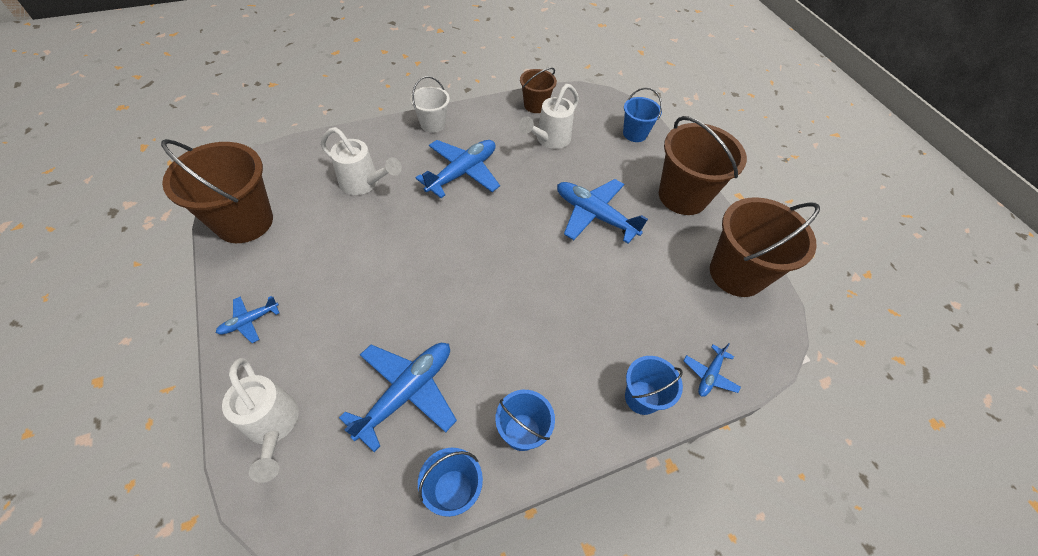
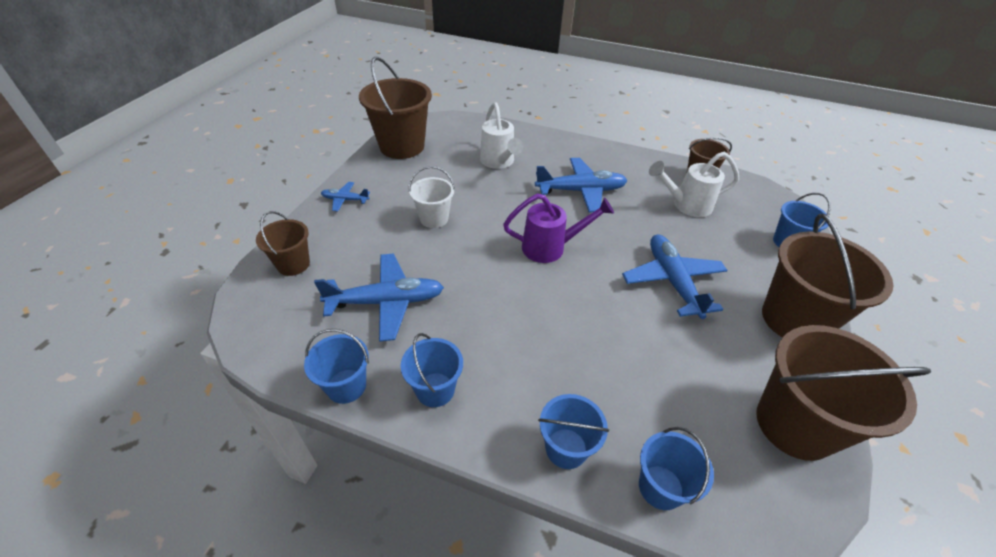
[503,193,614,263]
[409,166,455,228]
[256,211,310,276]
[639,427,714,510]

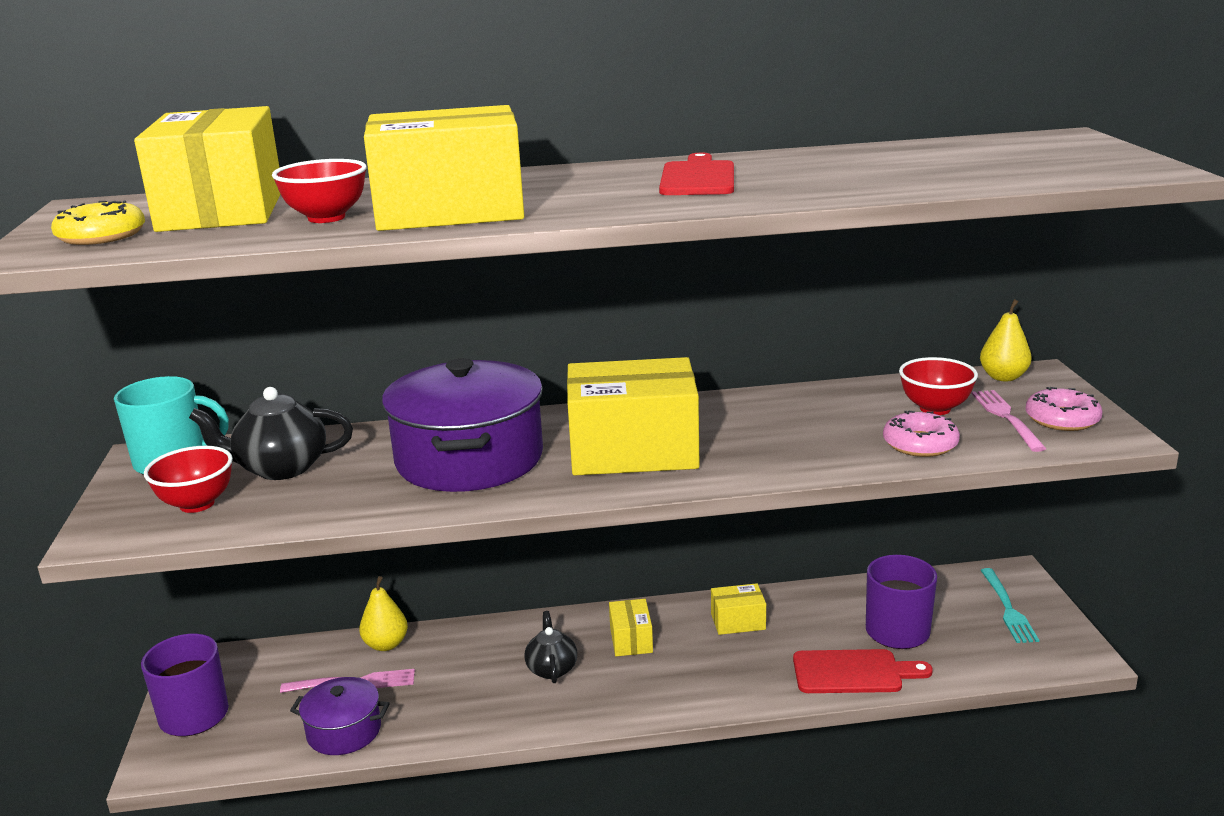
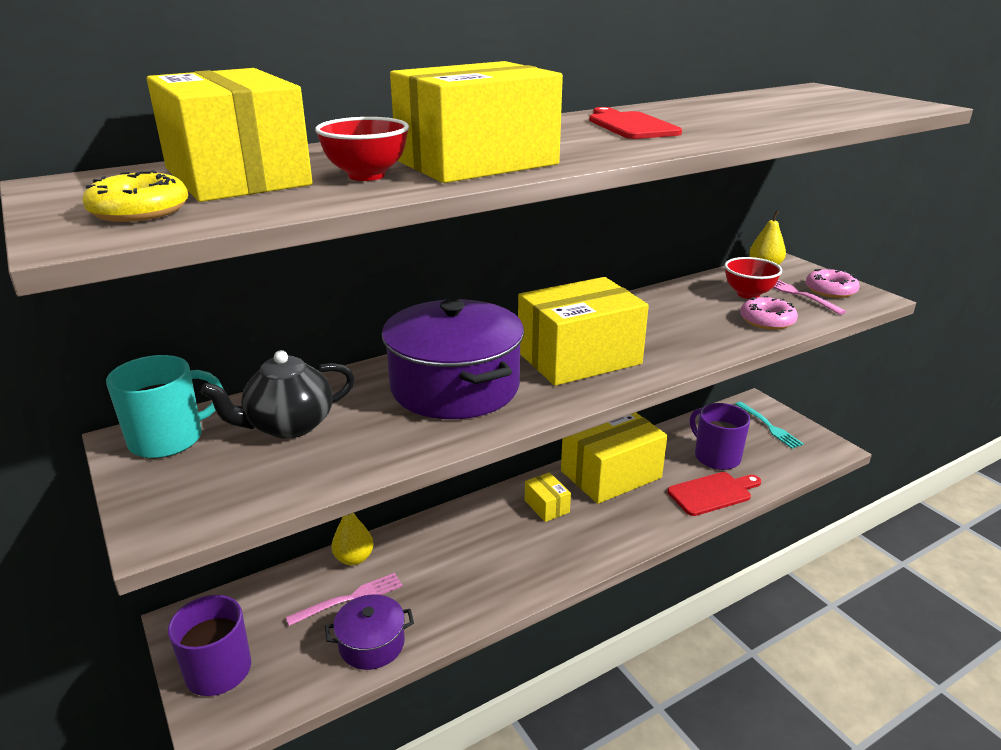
[144,446,233,513] (first image)
[524,611,577,683] (first image)
[561,412,667,504]

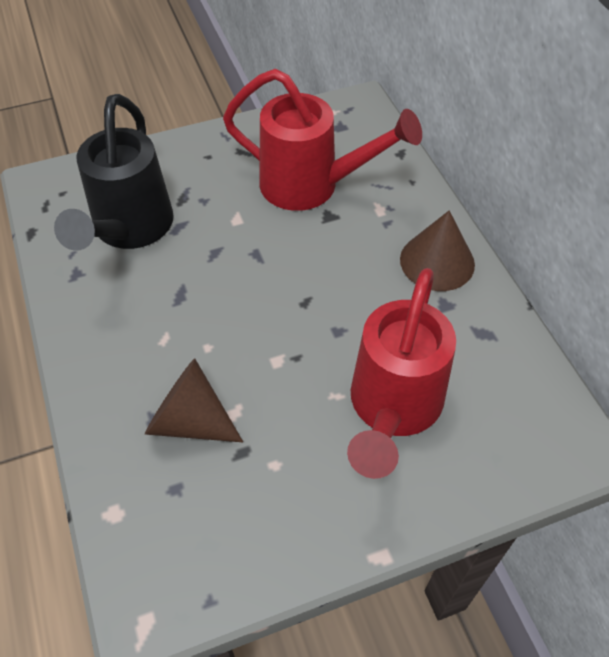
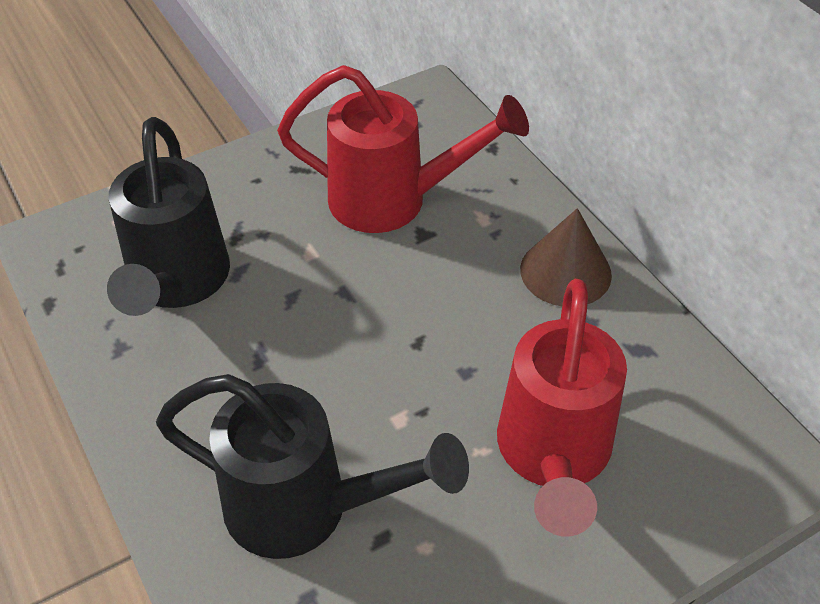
[156,374,469,559]

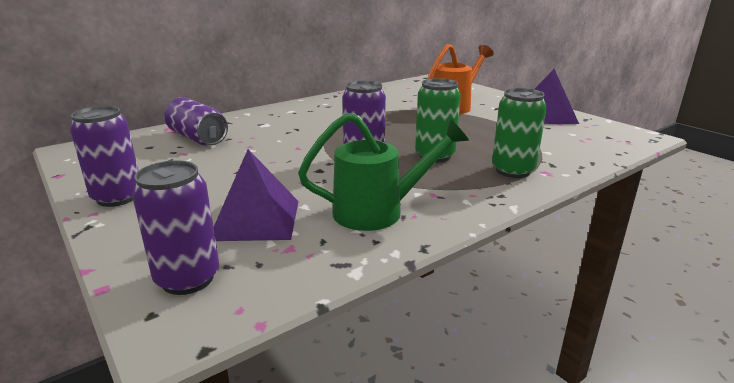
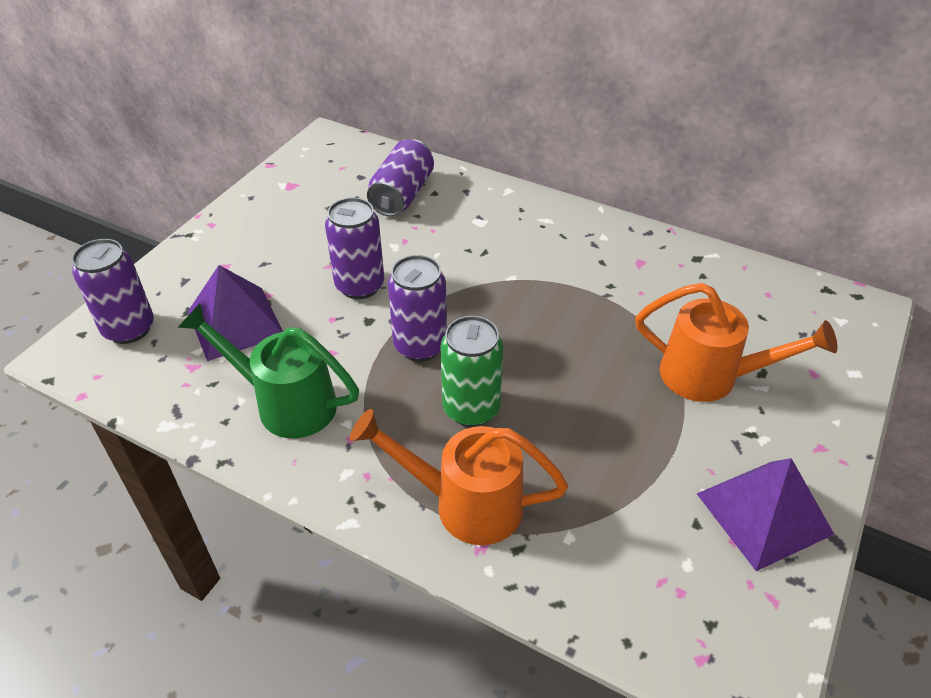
[325,197,384,299]
[350,409,568,545]
[177,303,359,438]

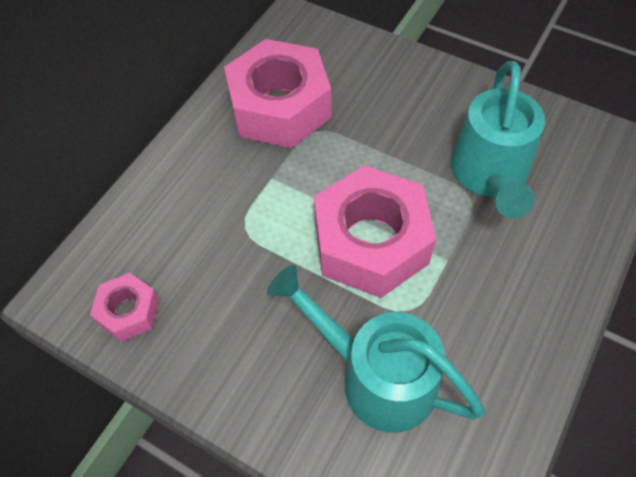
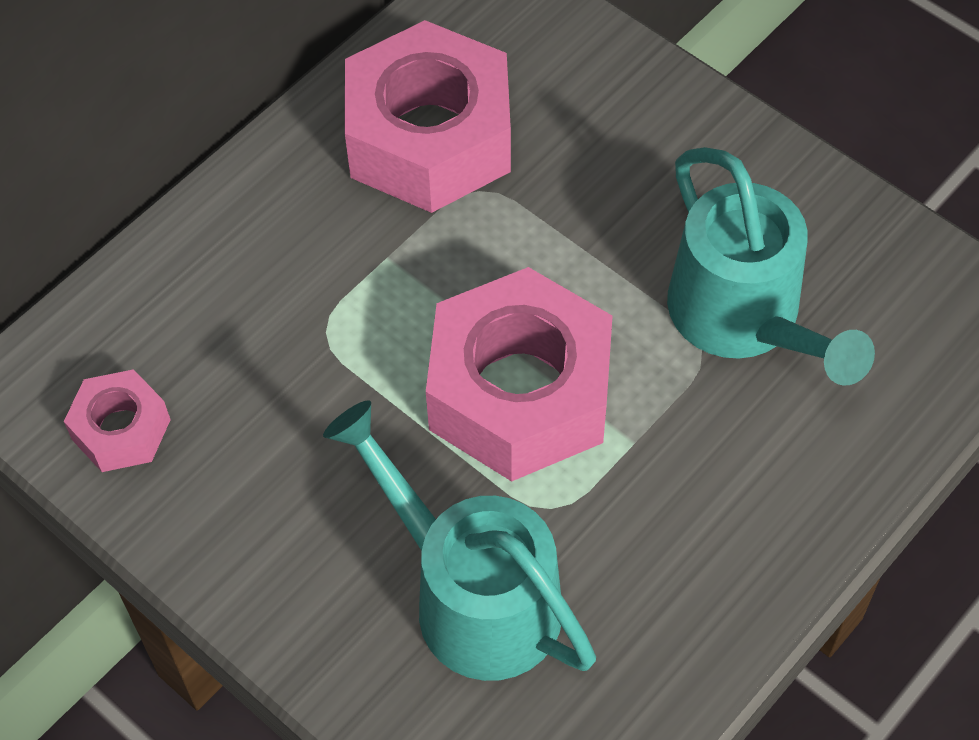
[667,147,875,385]

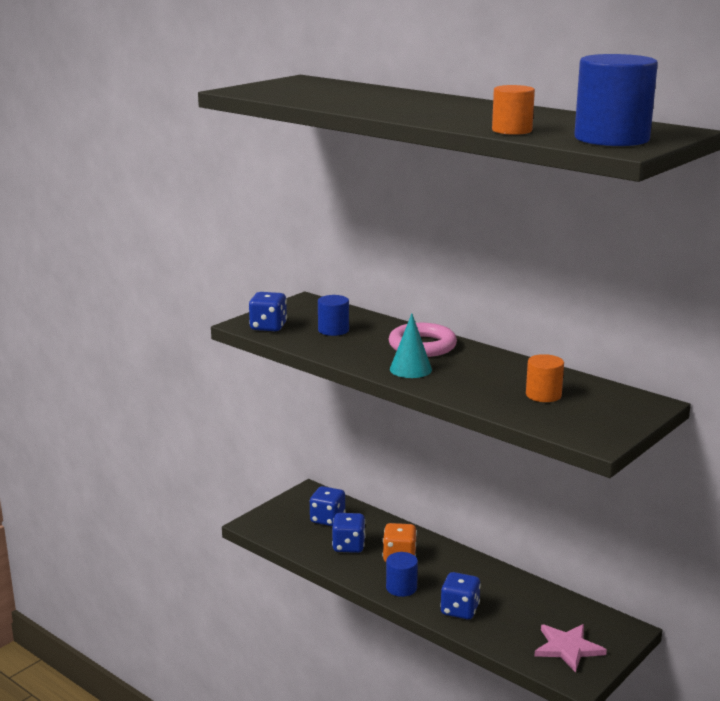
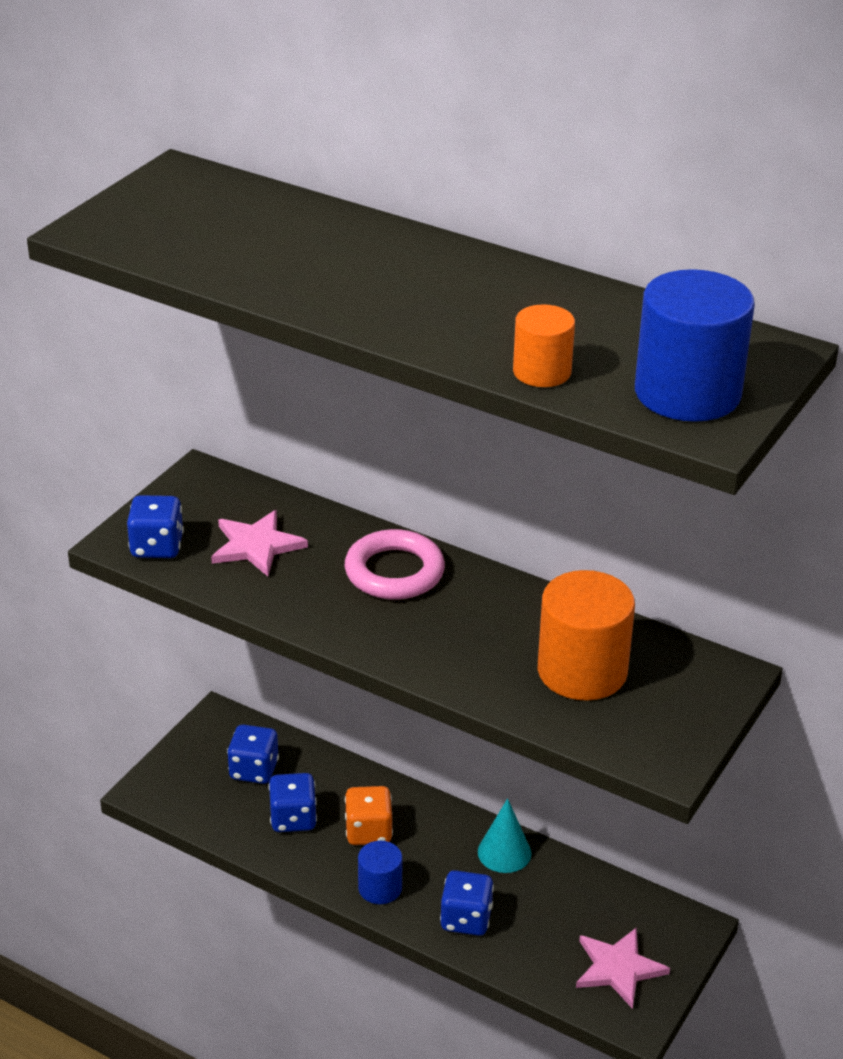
[478,798,531,873]
[211,510,308,577]
[538,570,635,701]

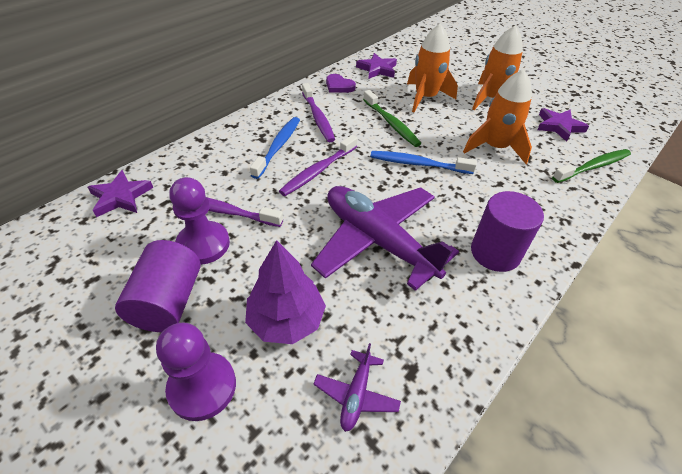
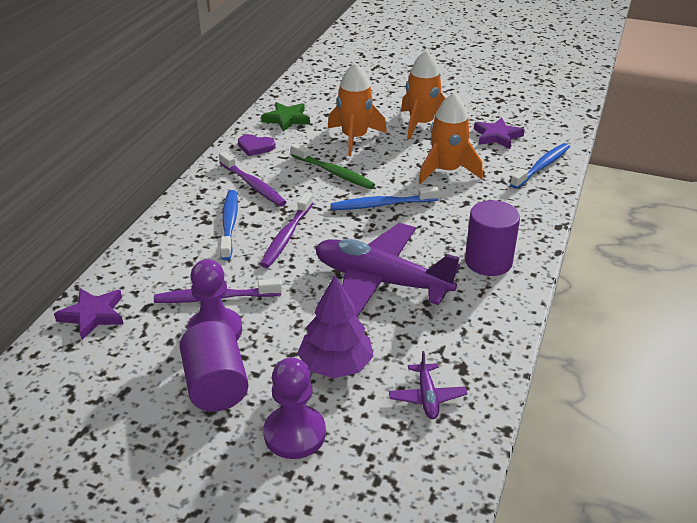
[261,102,310,132]
[510,143,570,189]

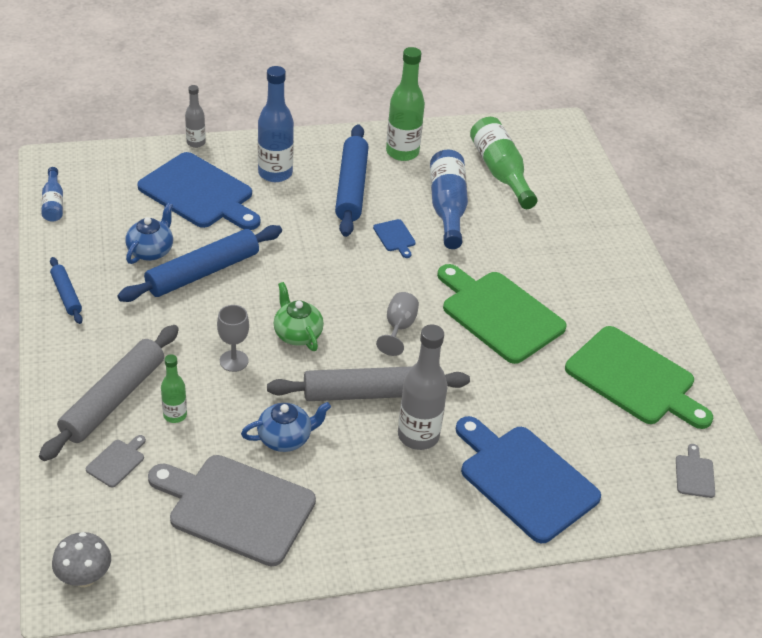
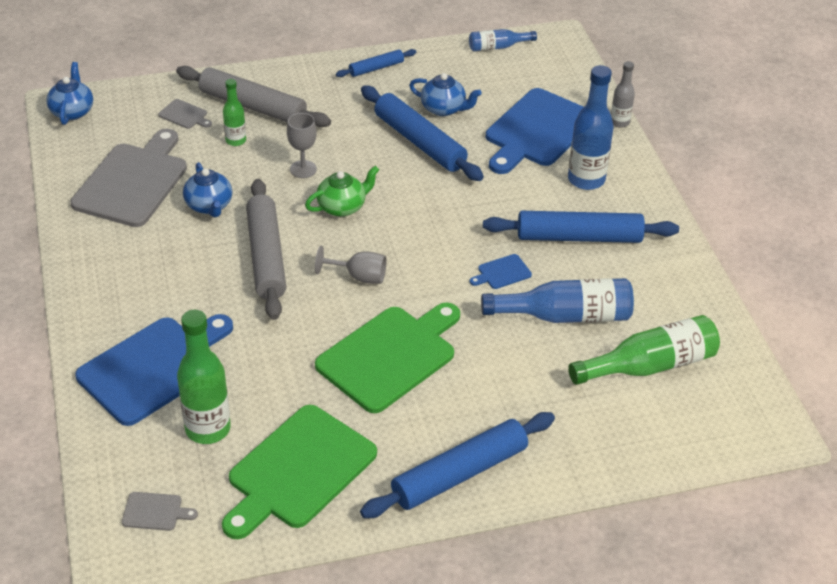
[398,324,448,450] (first image)
[360,412,555,518]
[177,310,231,444]
[46,62,93,125]

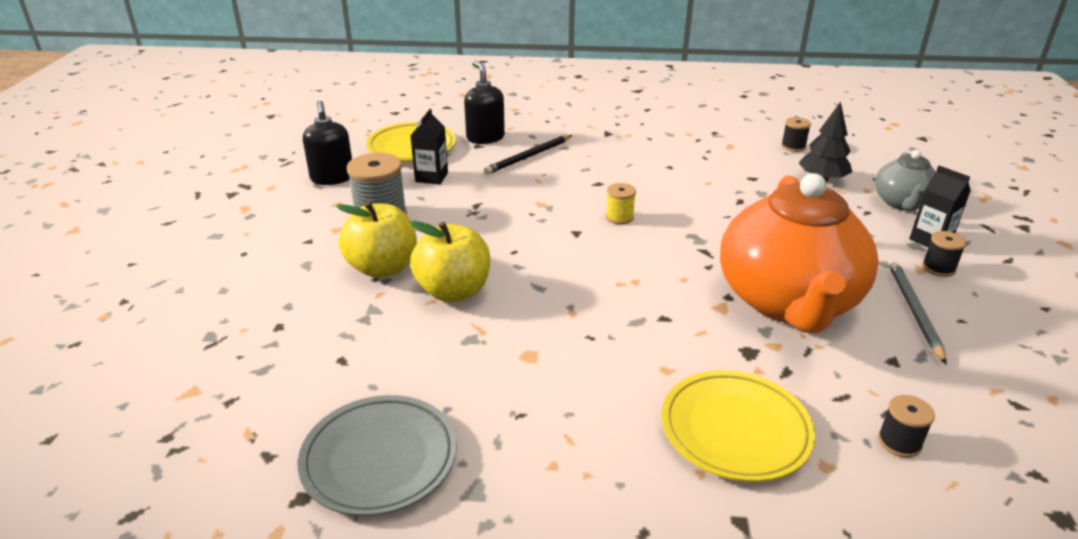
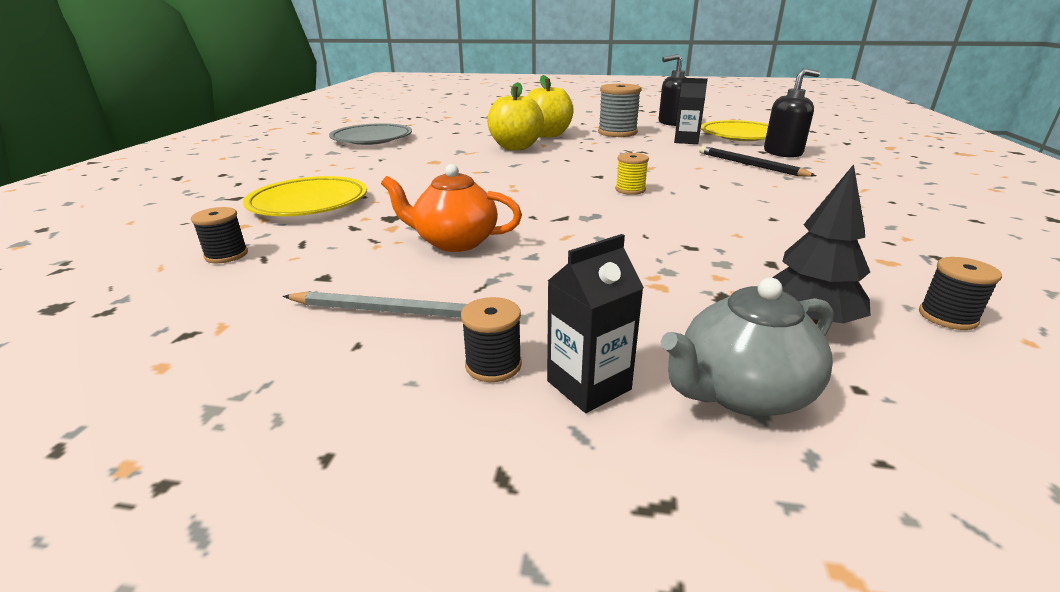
[661,278,834,416]
[381,164,522,252]

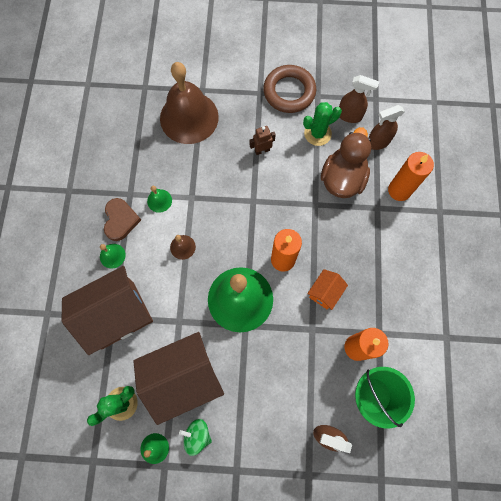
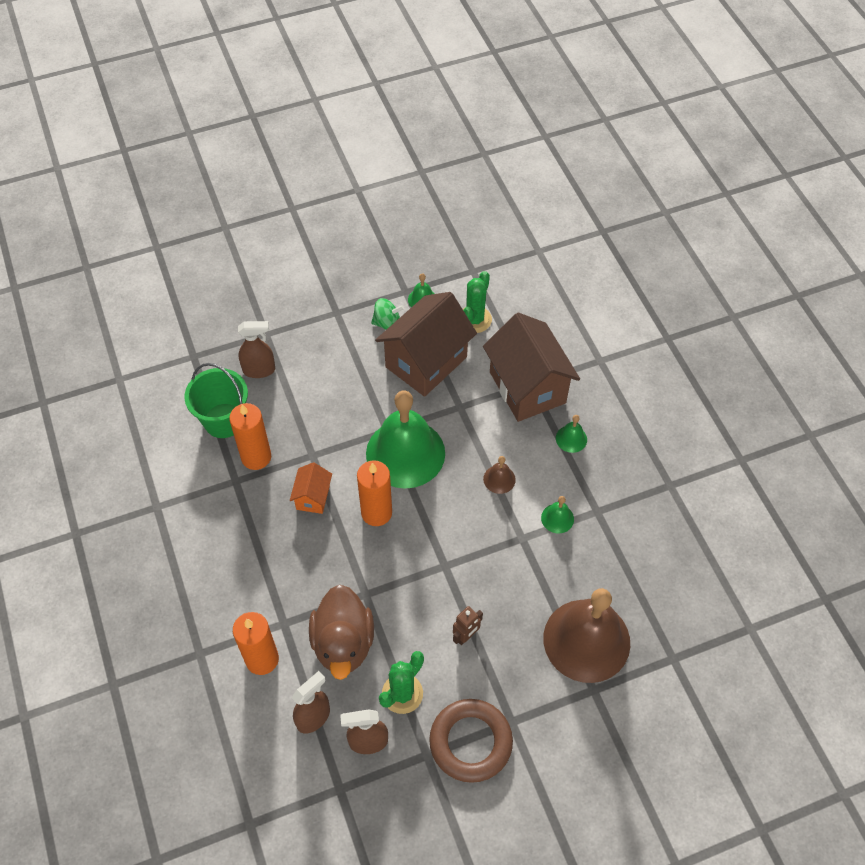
[104,198,141,241] (first image)
[483,313,580,422]

